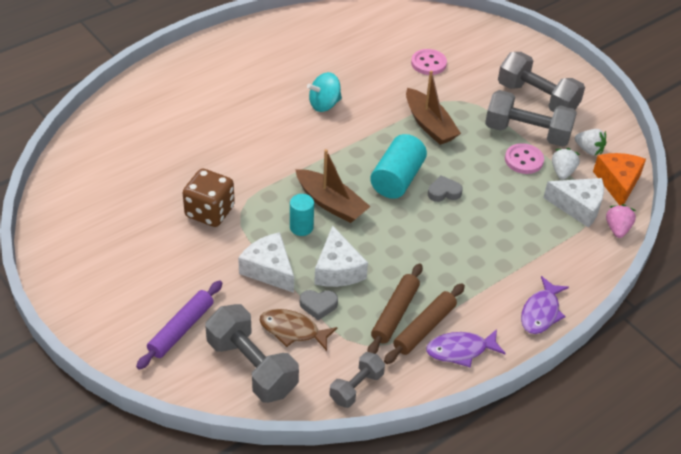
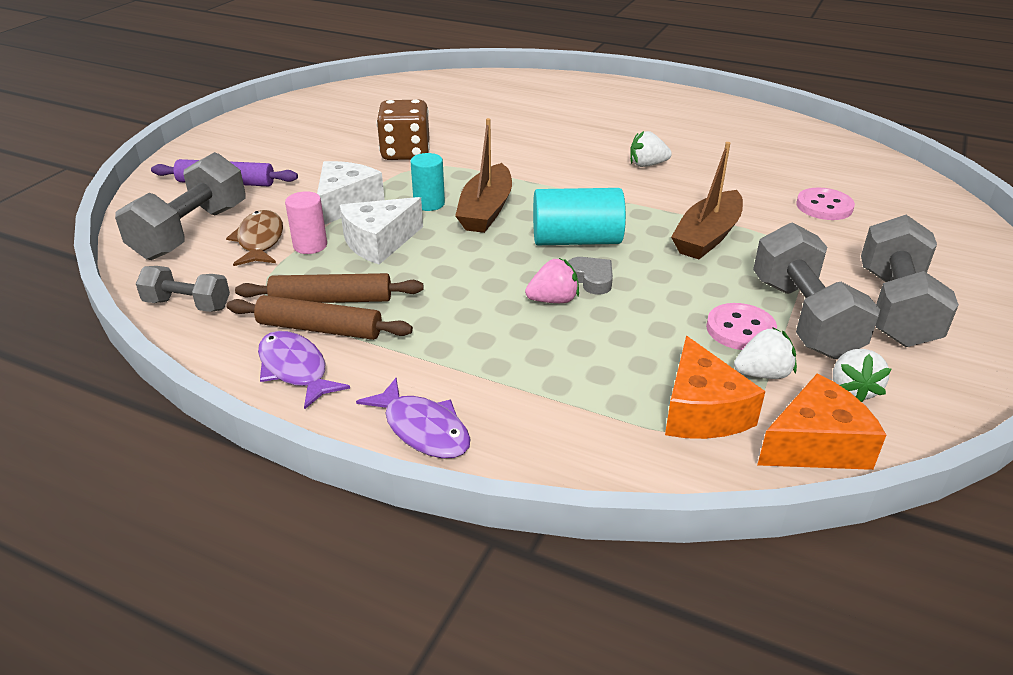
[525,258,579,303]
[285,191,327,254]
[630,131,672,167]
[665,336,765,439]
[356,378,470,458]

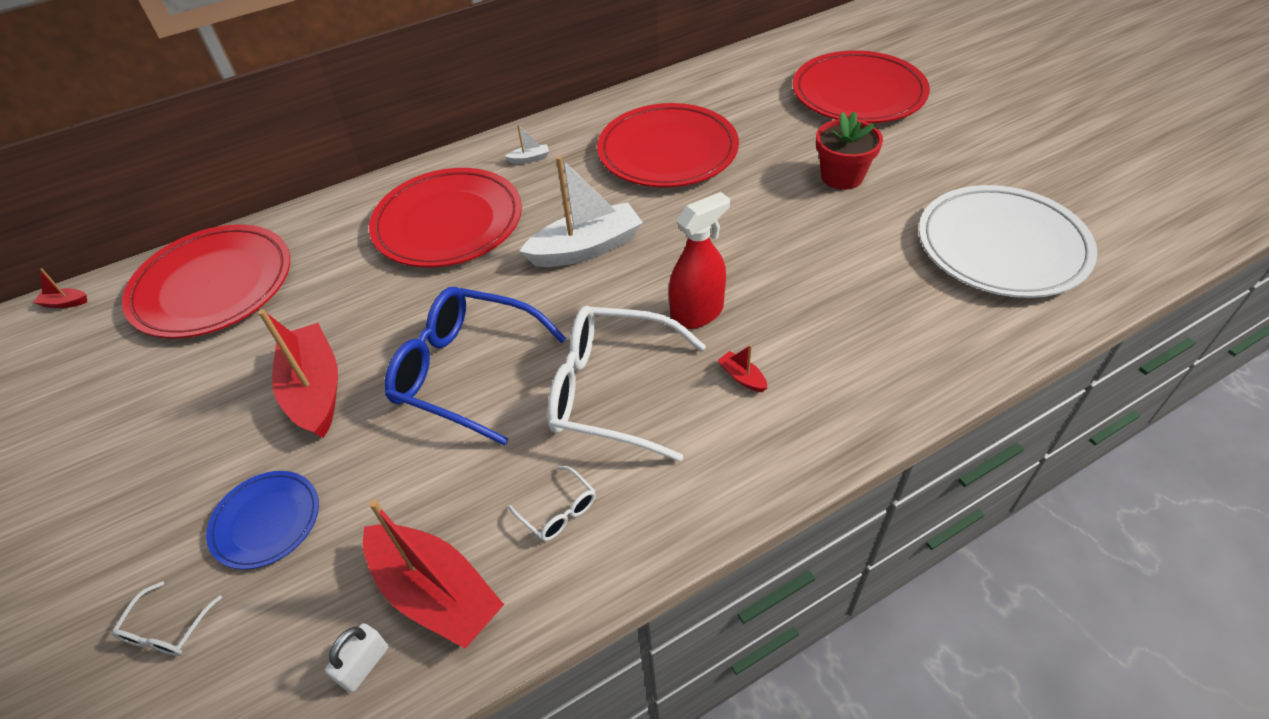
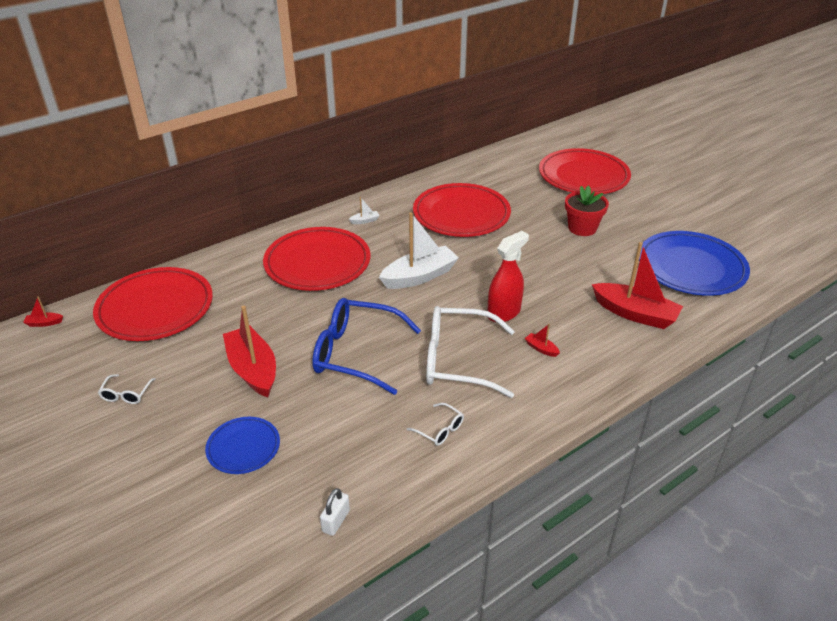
[98,374,156,404]
[592,242,683,329]
[639,231,750,296]

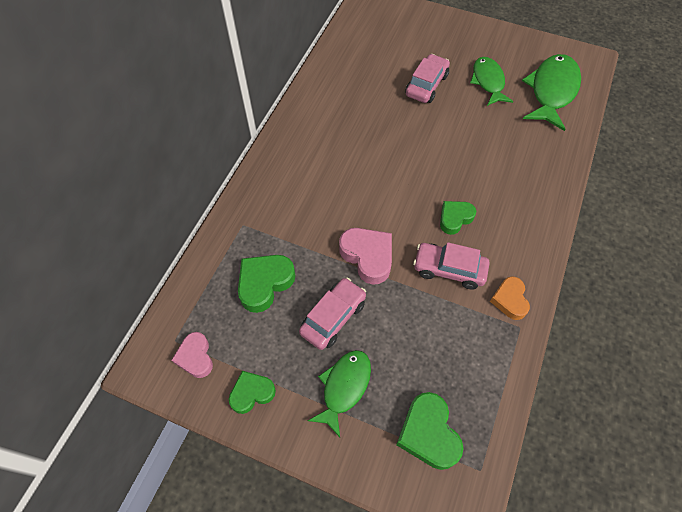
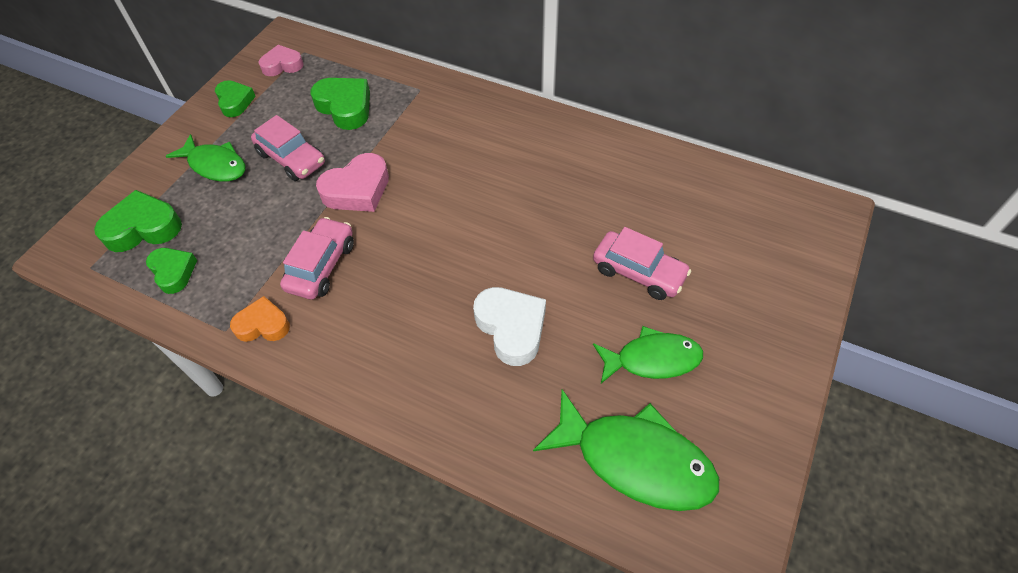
[473,287,546,366]
[146,248,197,294]

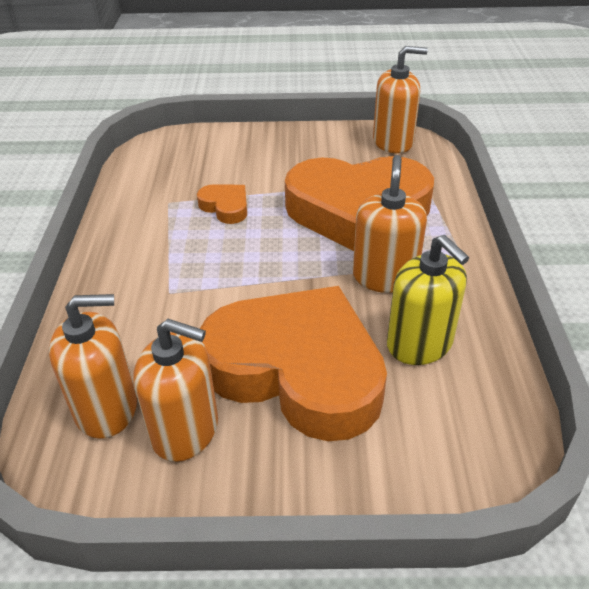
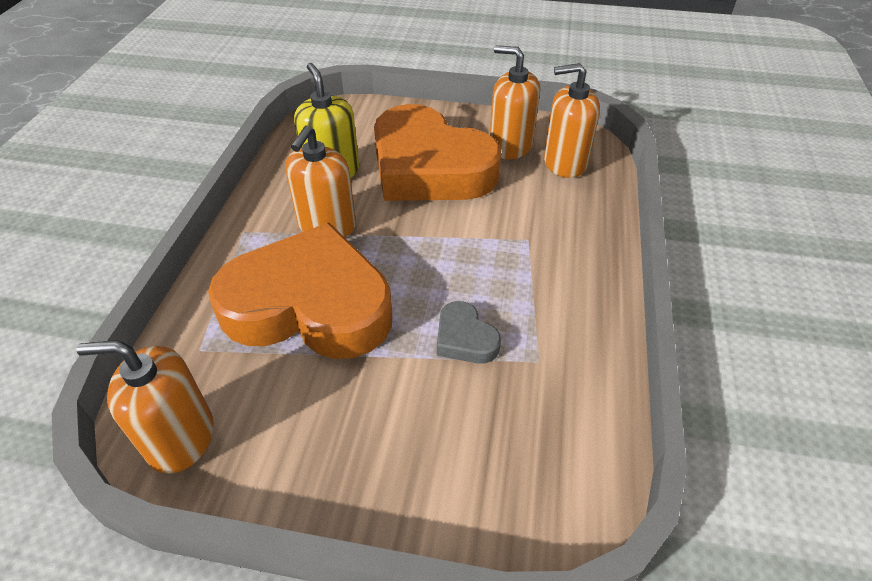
[437,301,501,364]

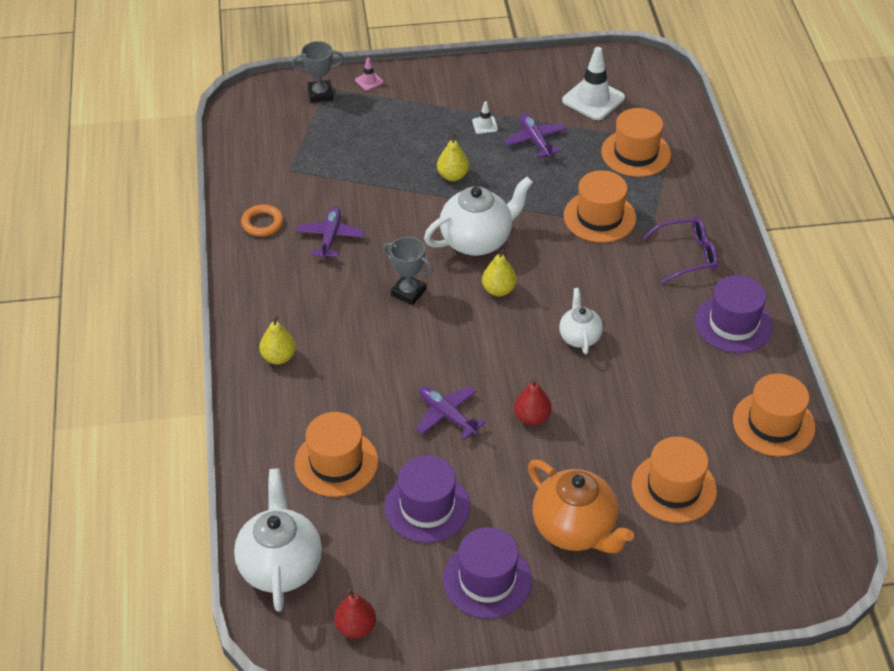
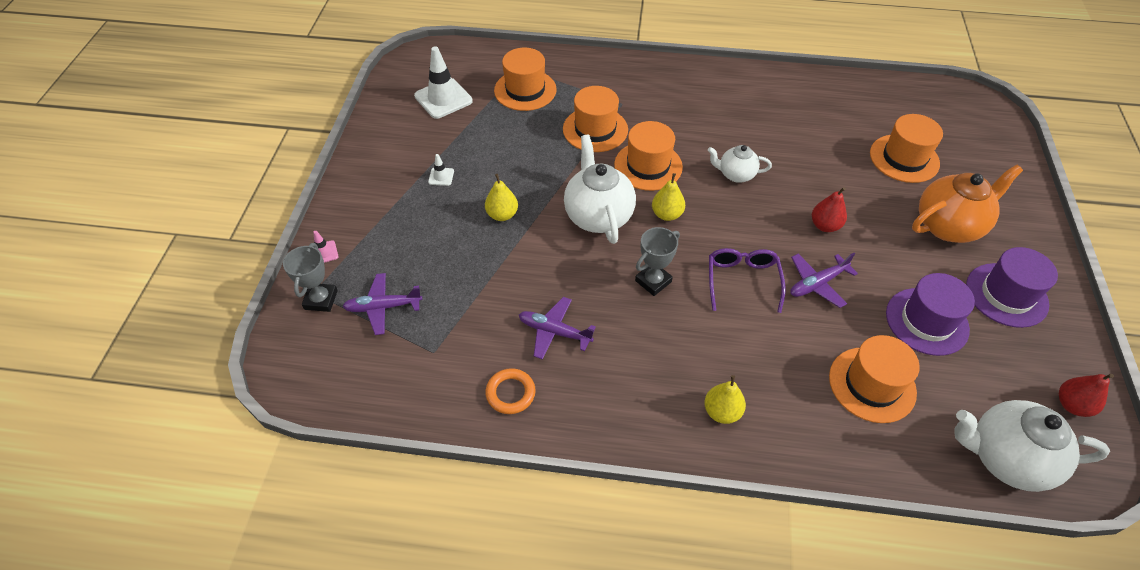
[695,275,773,353] (first image)
[342,273,423,335]
[709,248,786,313]
[614,121,683,191]

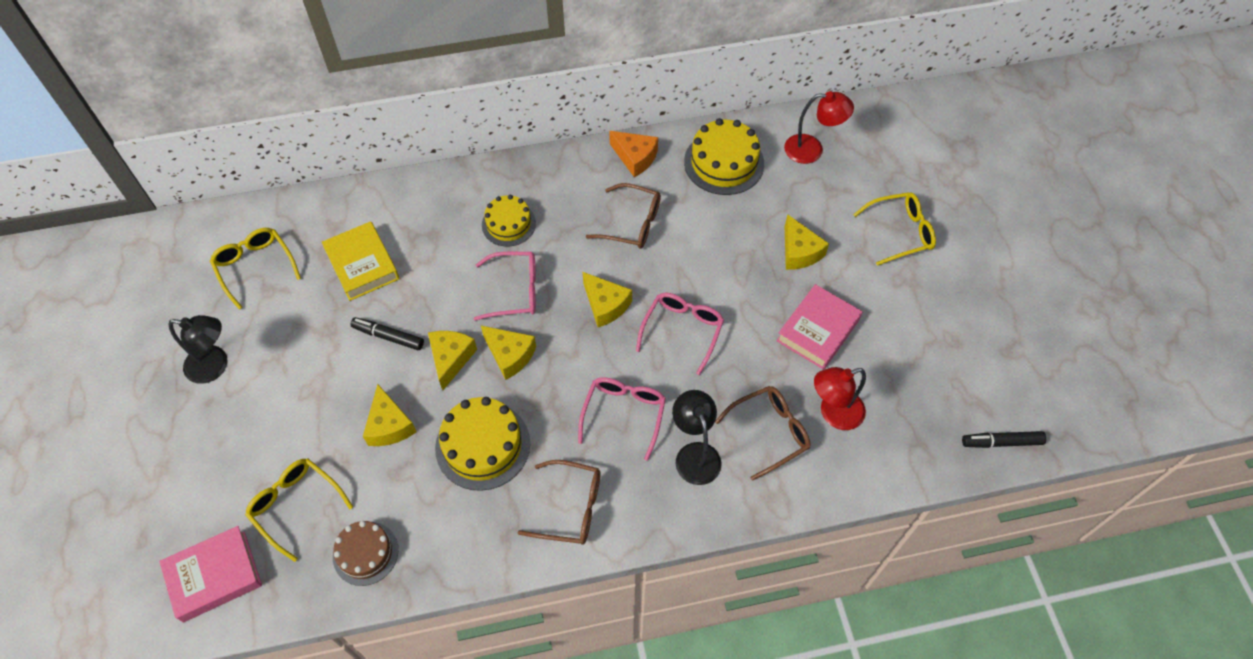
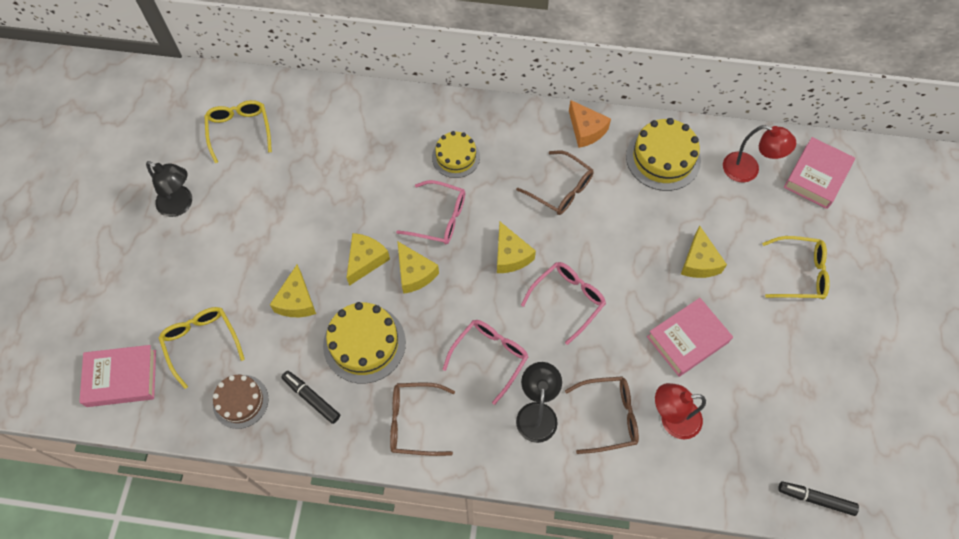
[322,221,399,301] (first image)
[784,137,855,209]
[282,371,340,424]
[390,382,455,456]

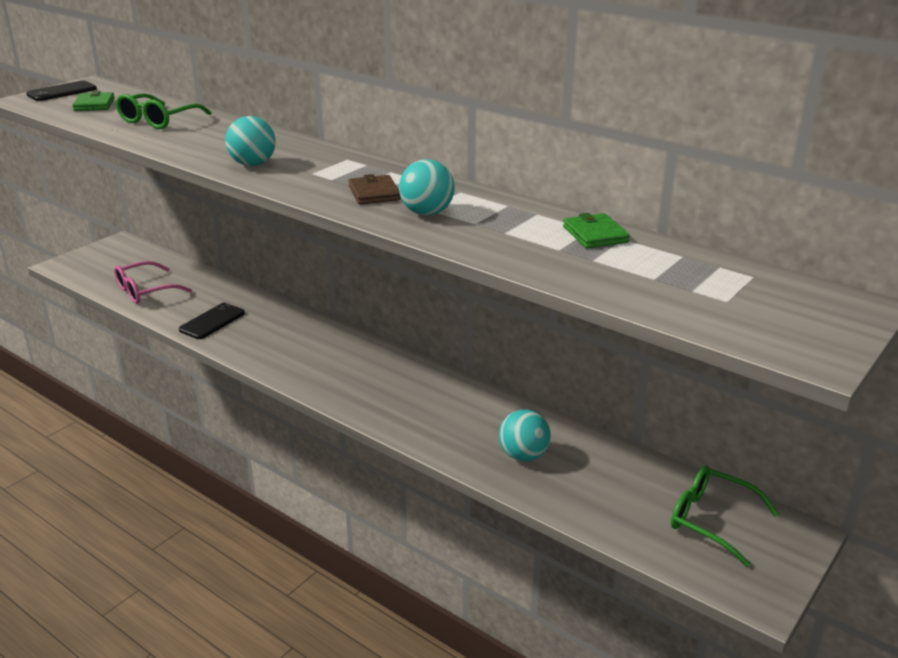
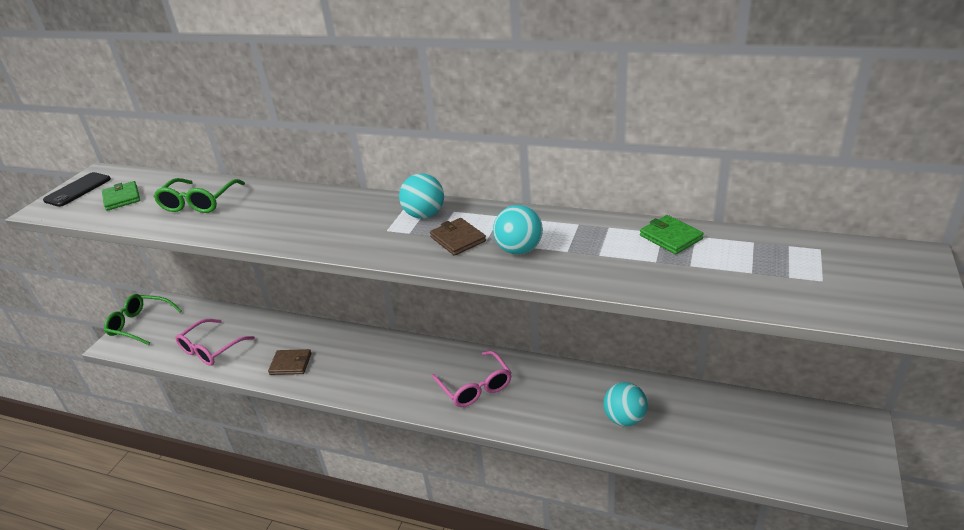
[432,351,512,407]
[399,173,444,219]
[104,294,182,345]
[268,349,311,375]

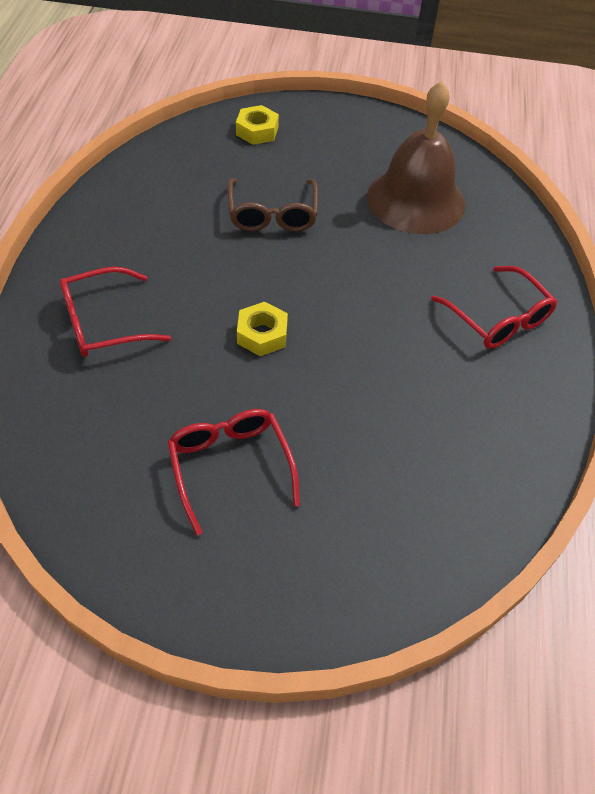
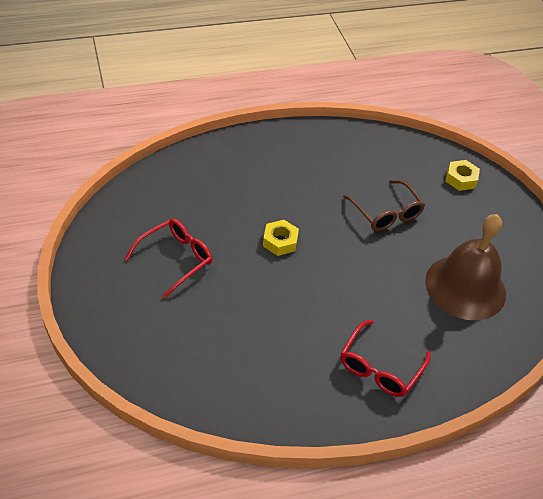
[60,266,171,357] (first image)
[343,179,425,231]

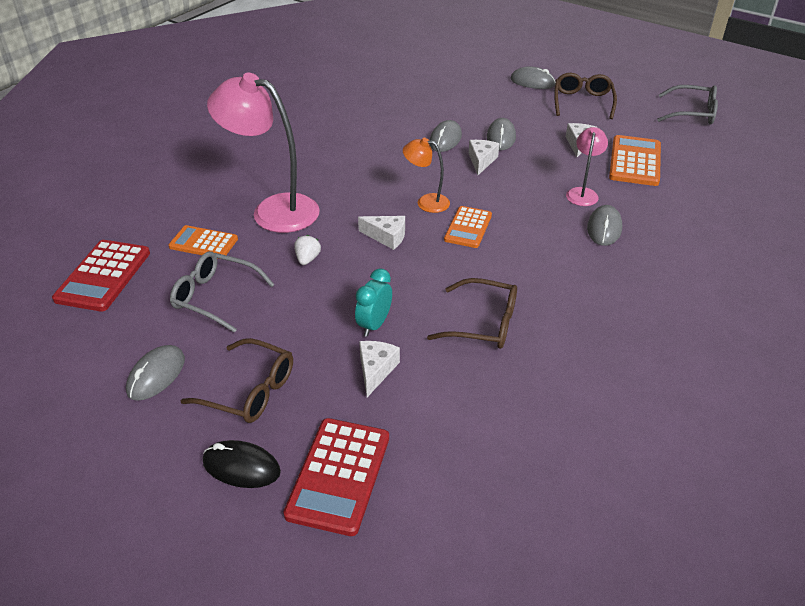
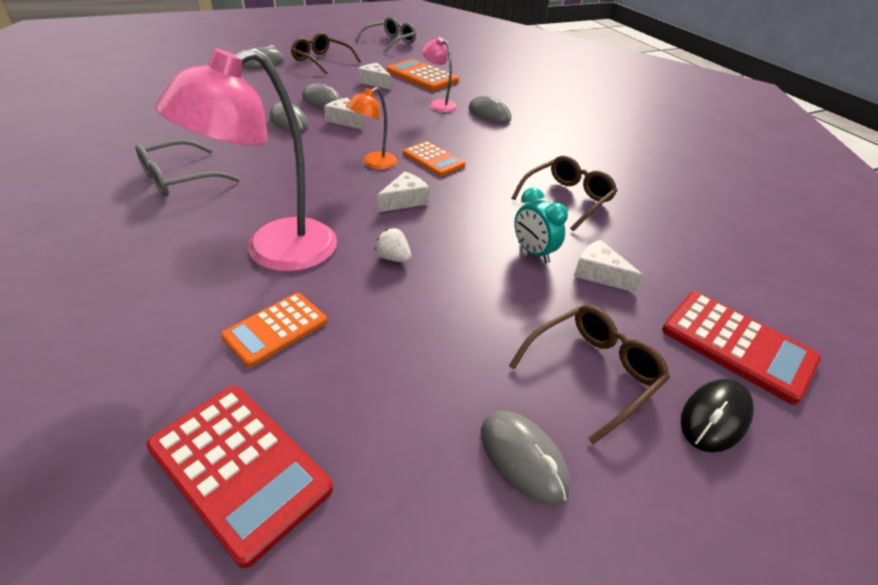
[136,139,240,197]

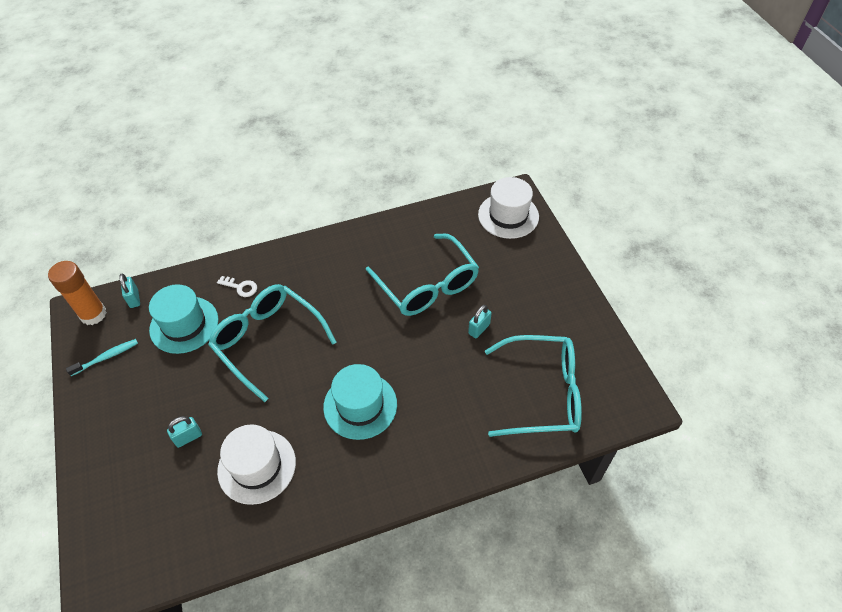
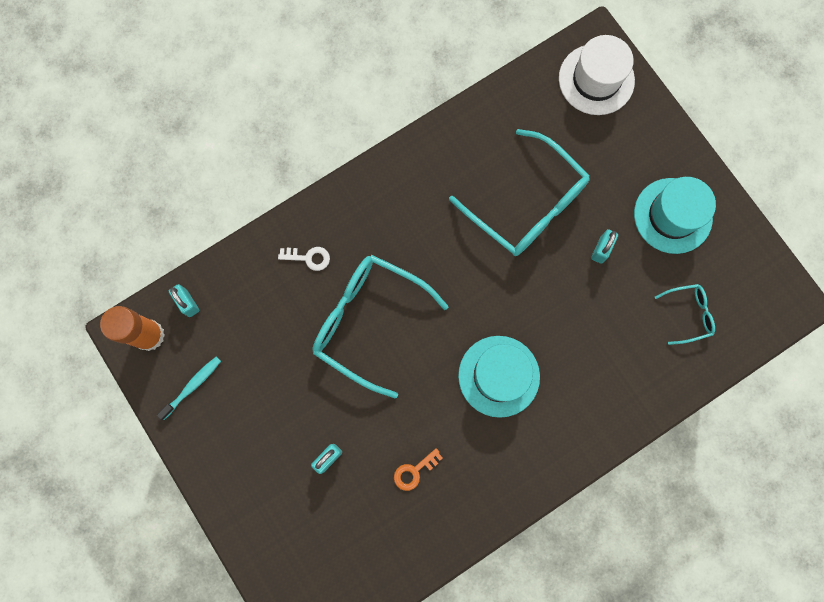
[634,177,716,254]
[394,448,442,491]
[655,284,715,345]

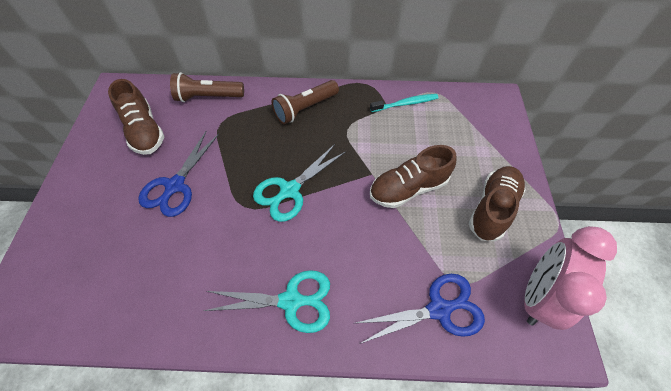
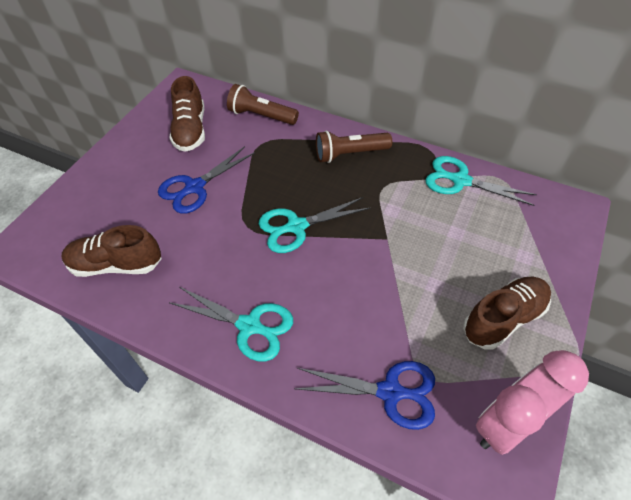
[62,225,162,277]
[426,156,537,206]

